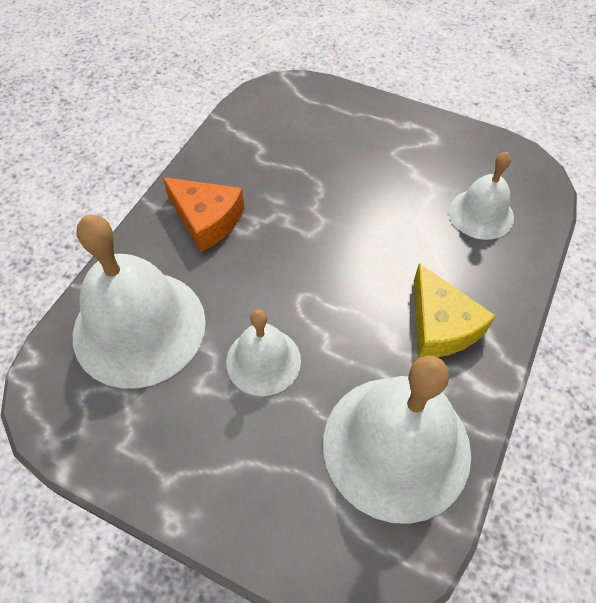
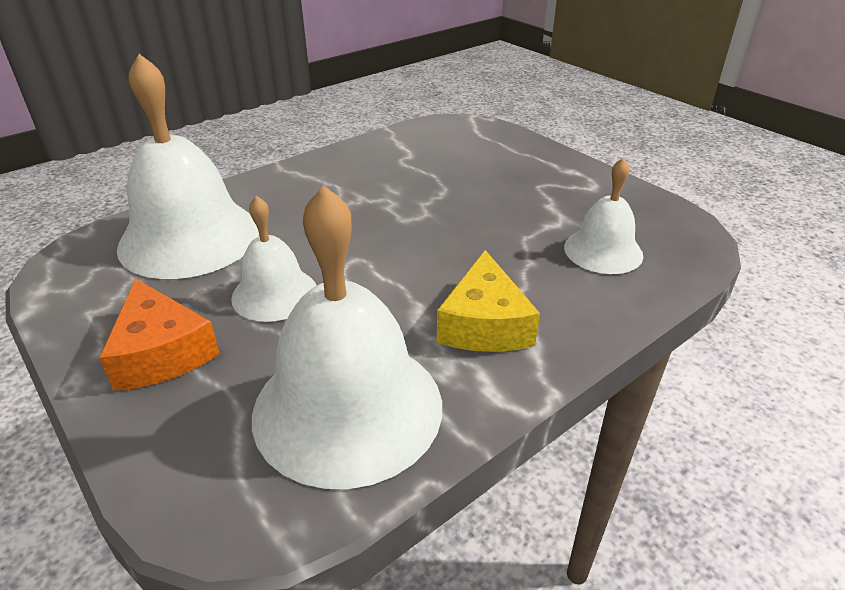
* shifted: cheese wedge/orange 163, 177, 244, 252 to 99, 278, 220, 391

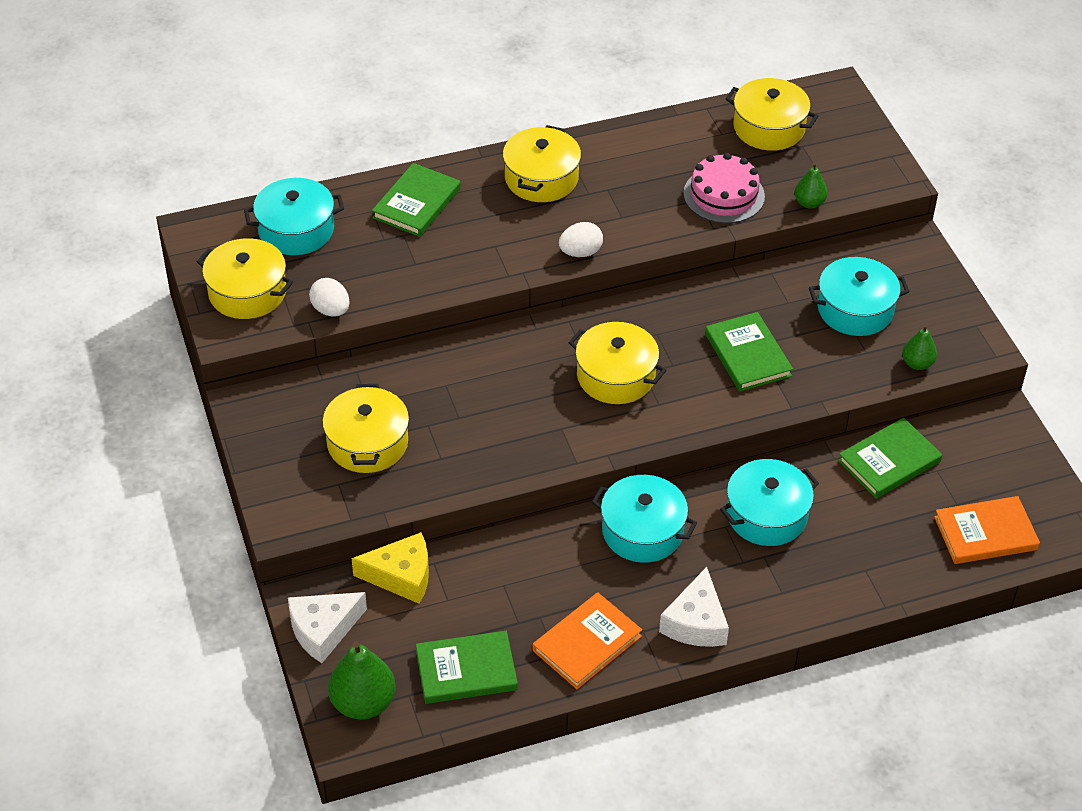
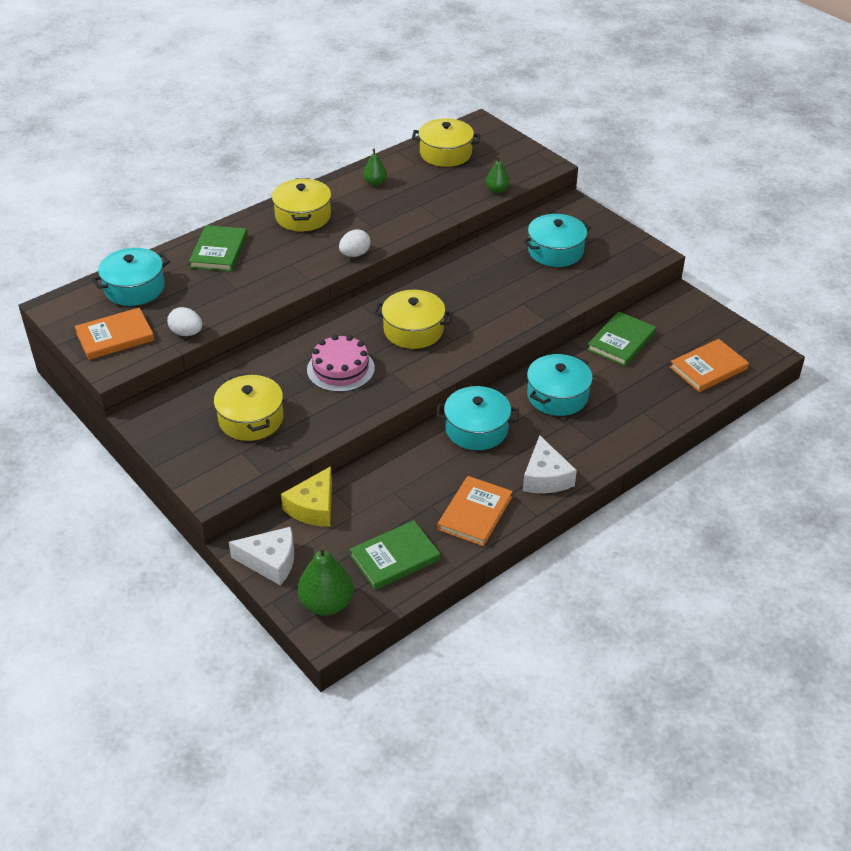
* swapped: stockpot/yellow 197, 238, 293, 319 to hardback/orange 75, 308, 154, 360
* rotated: cheese wedge/snow-white 288, 592, 367, 663 = 229, 527, 294, 586 120 degrees counterclockwise
* rotated: cheese wedge/yellow 351, 532, 429, 604 = 281, 466, 332, 527 135 degrees clockwise
* shifted: layer cake/rose-pink 683, 153, 765, 223 to 307, 335, 375, 392
* shifted: pear/leaf-green 902, 325, 937, 370 to 363, 149, 387, 186
* gone: hardback/leaf-green 705, 312, 793, 392

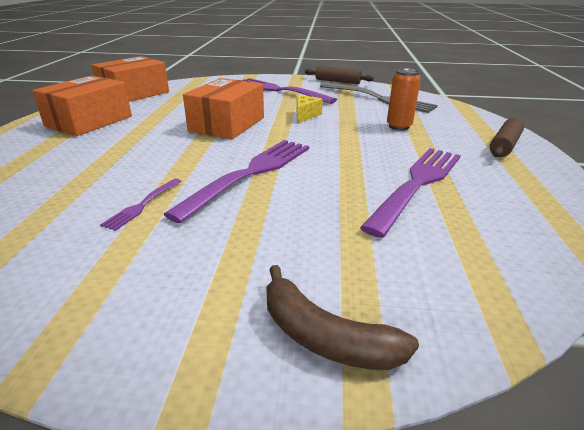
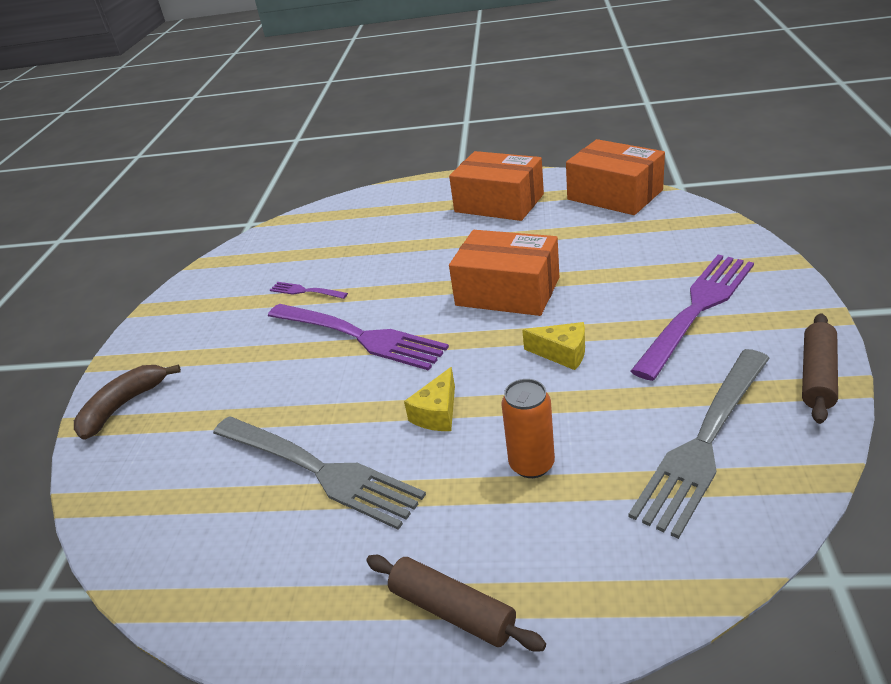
* repainted: table fork/purple 360, 148, 461, 238 to table fork/gray 213, 416, 426, 530
* new: cheese wedge/yellow 404, 367, 455, 431

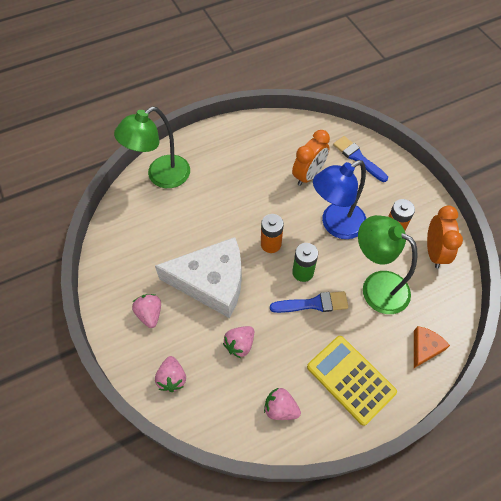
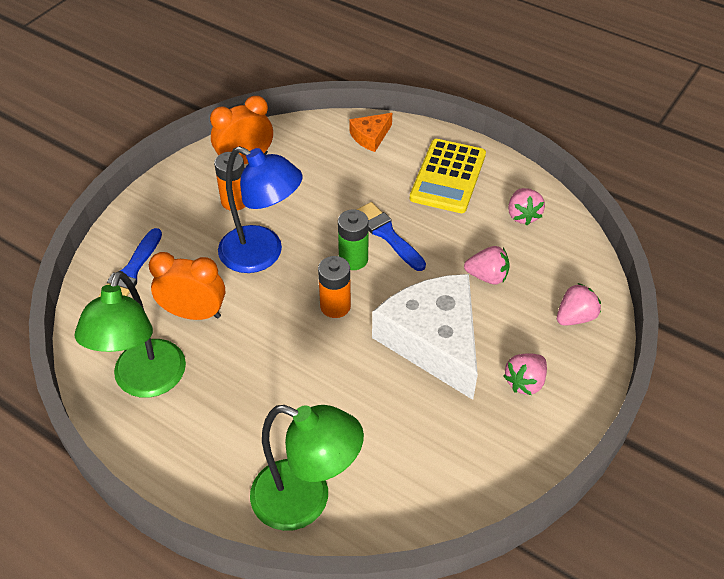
* shifted: desk lamp/leaf-green 358, 215, 417, 314 to 75, 271, 186, 398
* rotated: cheese wedge/orange 414, 326, 450, 368 = 349, 113, 392, 152 45 degrees counterclockwise

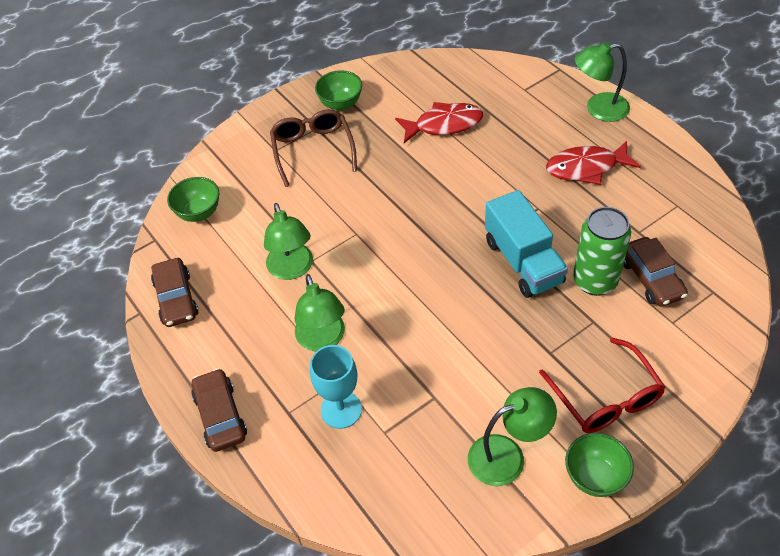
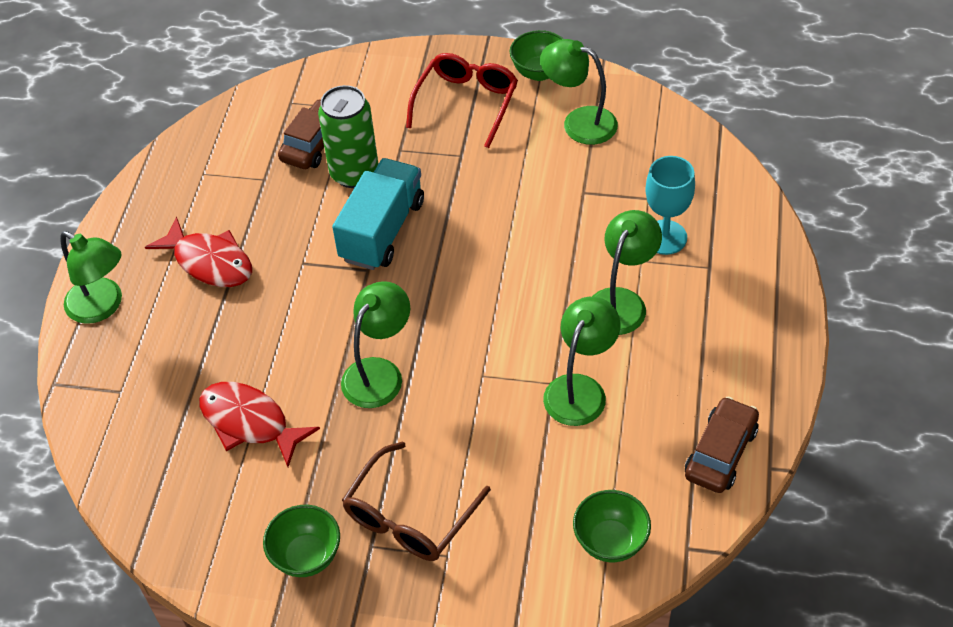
* new: desk lamp/leaf-green 341, 281, 410, 408
* gone: toy car/dark brown 191, 368, 247, 452

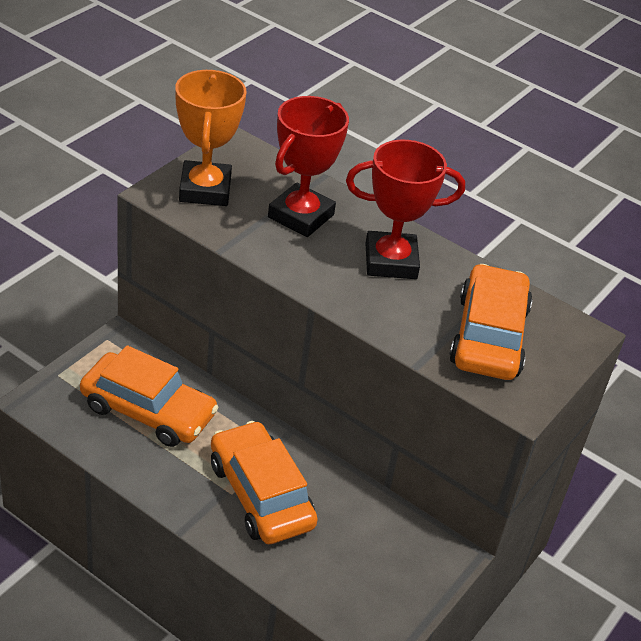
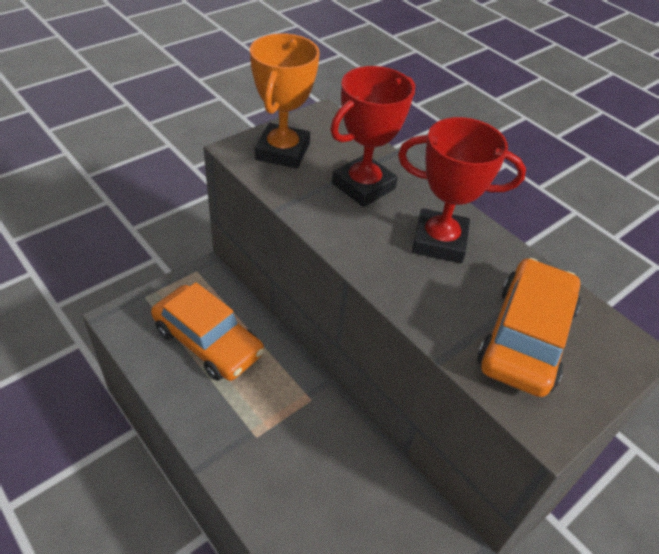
* gone: toy car/orange 211, 421, 318, 544

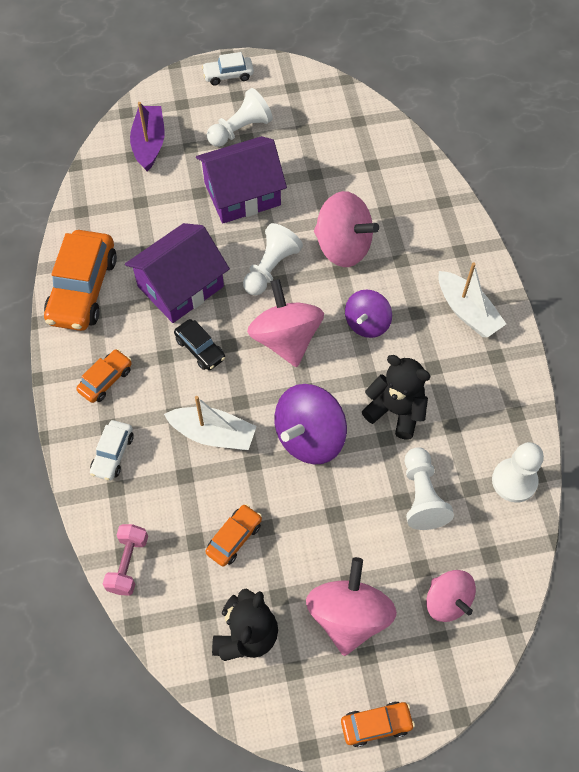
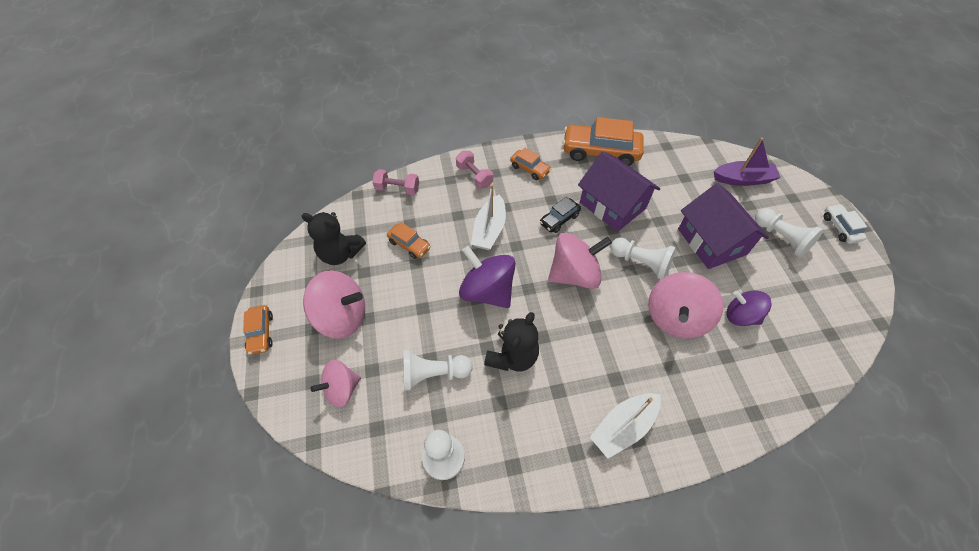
* swapped: toy car/snow-white 90, 420, 134, 481 to free weight/rose-pink 456, 151, 493, 189
* shifted: whirligig/purple 345, 289, 392, 338 to 727, 291, 772, 326

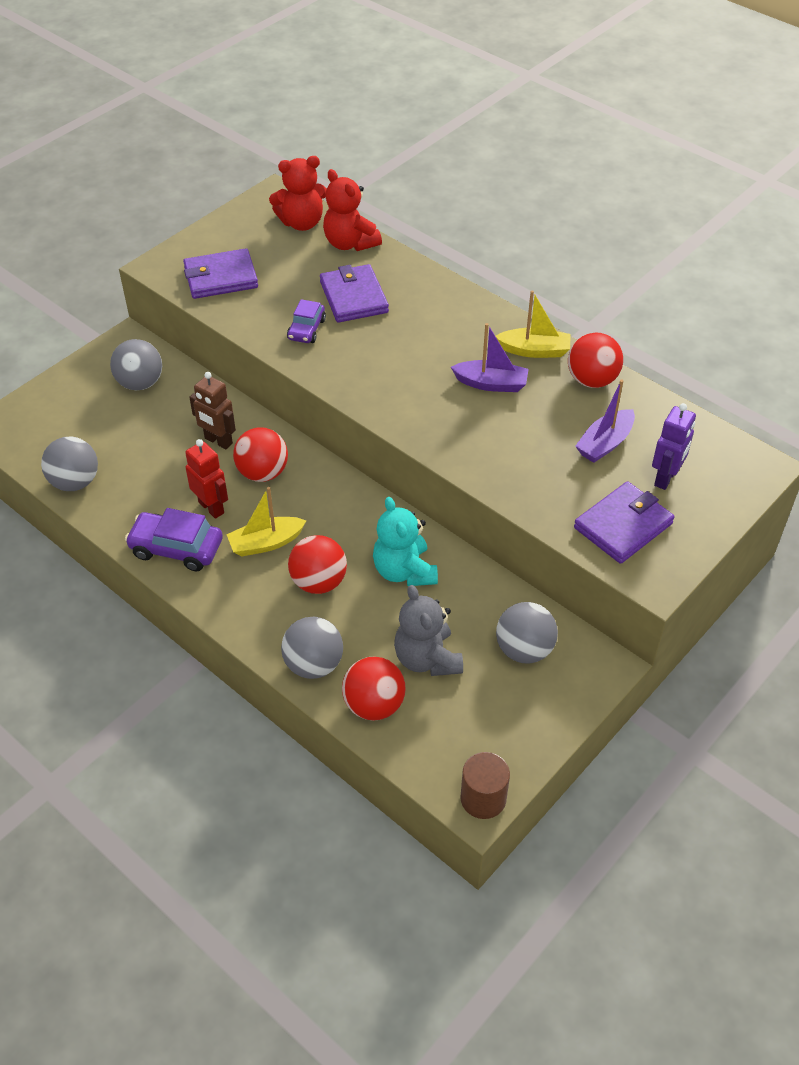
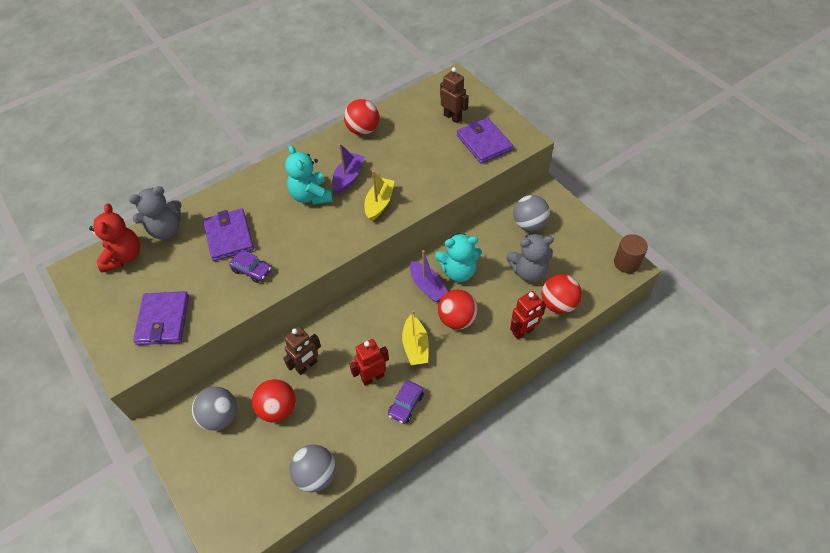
* repainted: stuffed bear/scarlet 323, 169, 382, 251 to stuffed bear/gray 129, 186, 182, 239
* rotated: billfold/purple 320, 264, 389, 323 = 203, 208, 254, 261 75 degrees clockwise
* shifted: play ball/scarlet 233, 428, 288, 482 to 252, 379, 296, 423
* new: stuffed bear/aqua 285, 145, 333, 205
* shifted: toy boat/yellow 496, 290, 571, 358 to 365, 170, 394, 221
* scaled: toy car/purple 125, 508, 223, 571 = 388, 381, 424, 424 x0.63
* shifted: toy boat/purple 575, 380, 635, 463 to 410, 250, 448, 302
* repainted: toy robot/purple 652, 403, 696, 490 to toy robot/dark brown 440, 67, 469, 123
* swapped: play ball/gray 281, 617, 343, 679 to toy robot/scarlet 510, 291, 546, 339

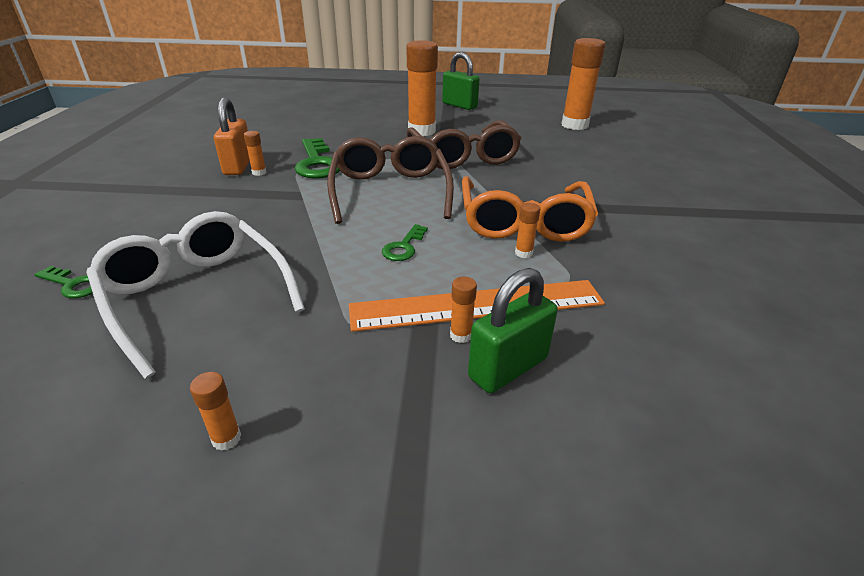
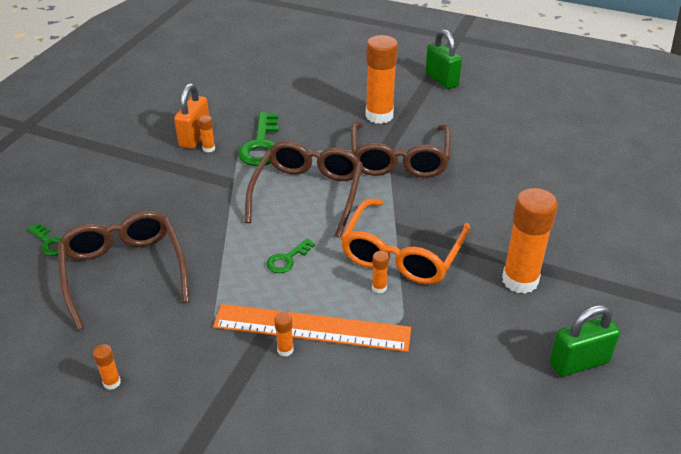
* repainted: eyeglasses/snow-white 86, 211, 305, 379 to eyeglasses/dark brown 58, 211, 190, 331
* shifted: glue stick/orange 561, 38, 605, 130 to 502, 188, 558, 294
* shifted: small lock/leaf-green 468, 268, 558, 393 to 549, 305, 620, 377

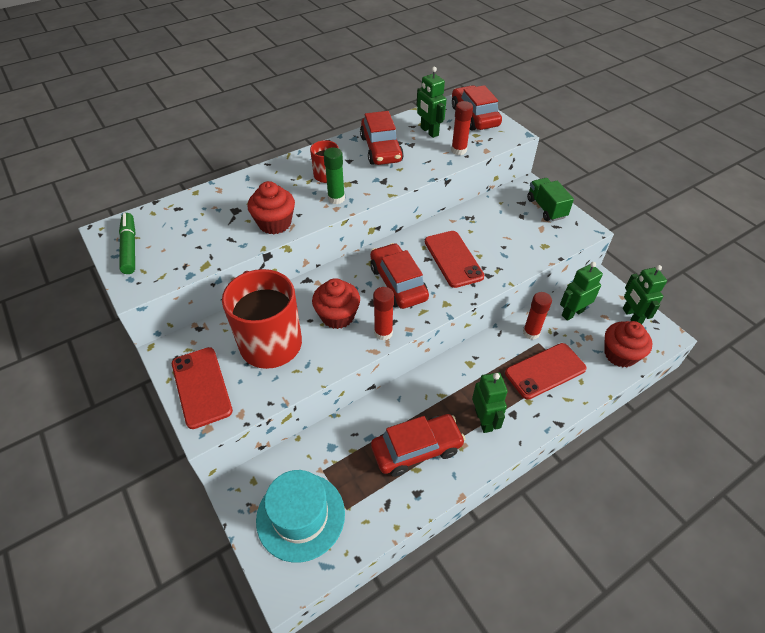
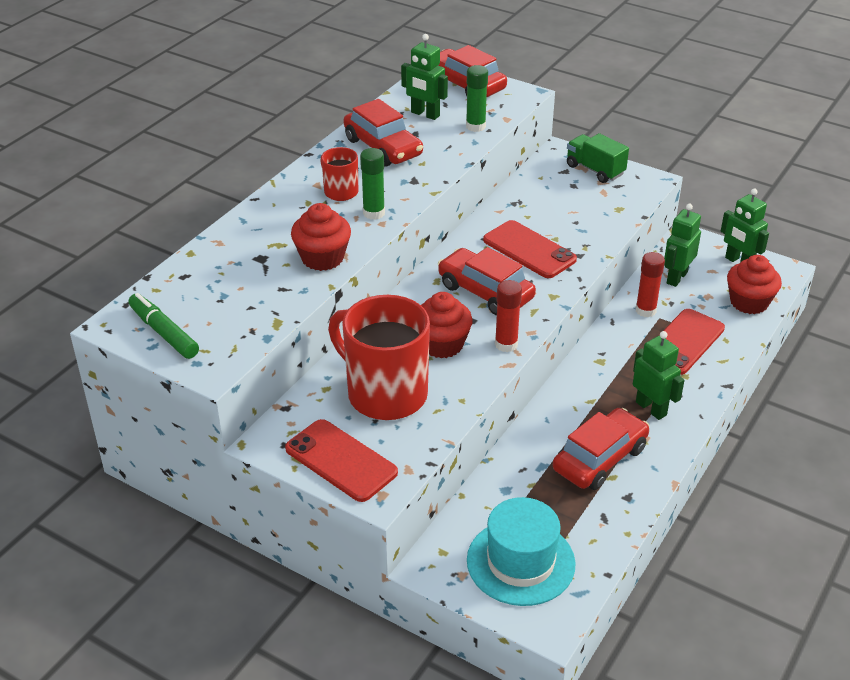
* repainted: glue stick/scarlet 451, 101, 473, 155 to glue stick/leaf-green 466, 65, 488, 132

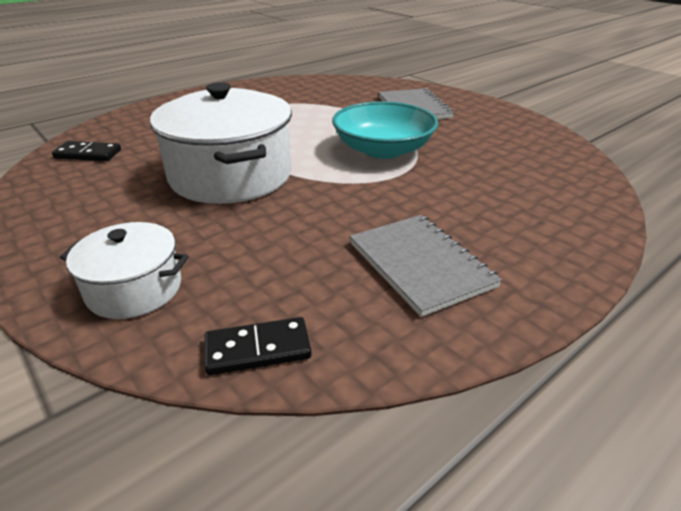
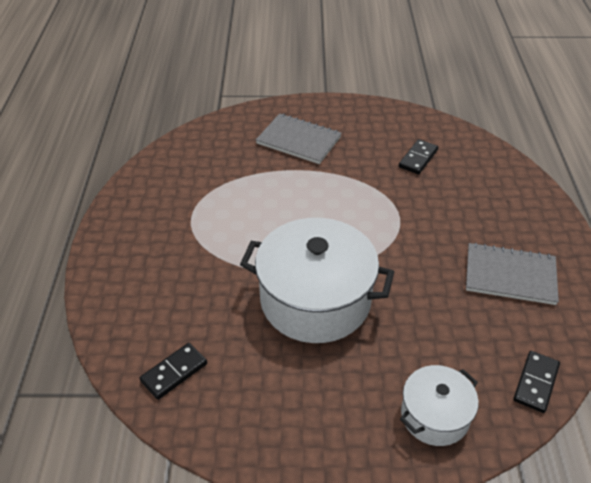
* new: domino tile/jet-black 399, 139, 438, 175
* gone: bowl/aqua 332, 101, 438, 159

